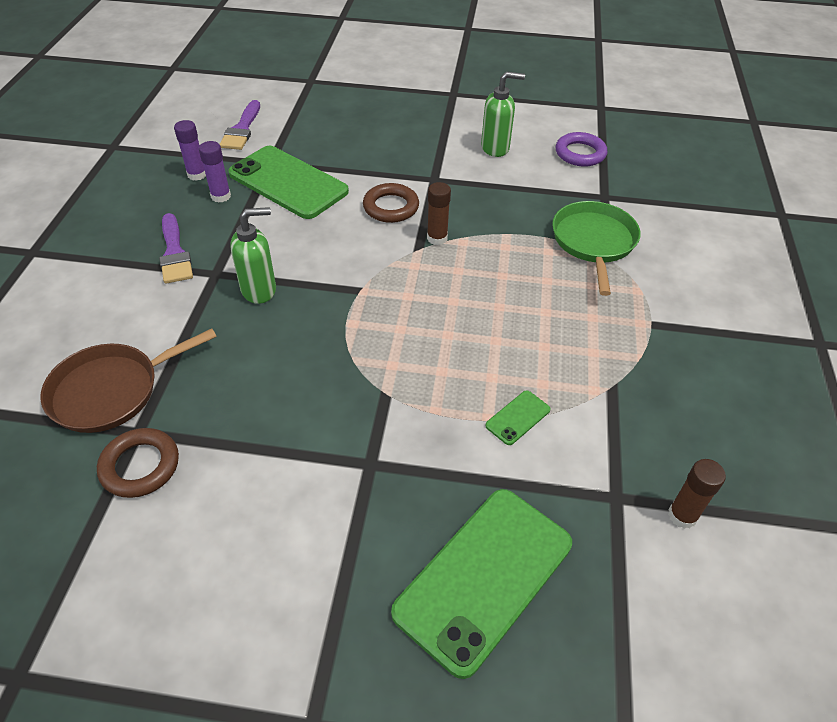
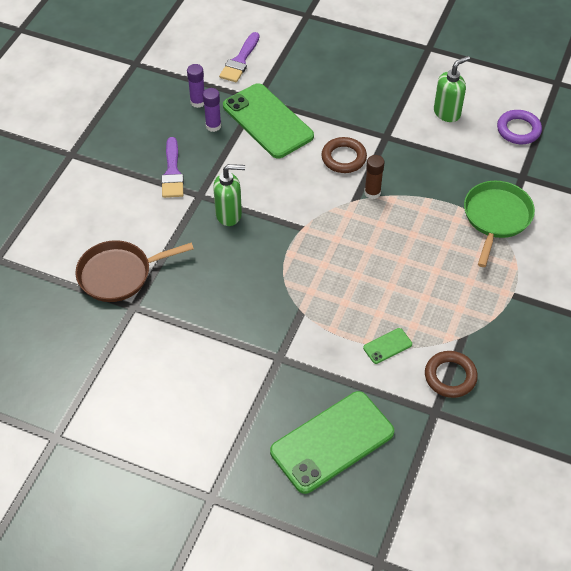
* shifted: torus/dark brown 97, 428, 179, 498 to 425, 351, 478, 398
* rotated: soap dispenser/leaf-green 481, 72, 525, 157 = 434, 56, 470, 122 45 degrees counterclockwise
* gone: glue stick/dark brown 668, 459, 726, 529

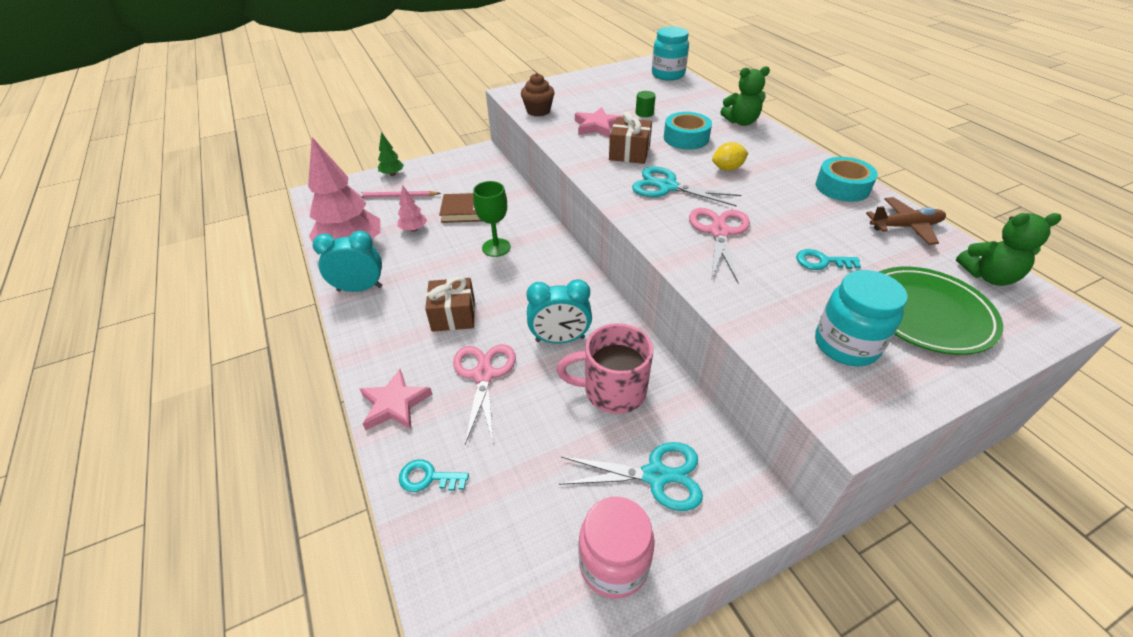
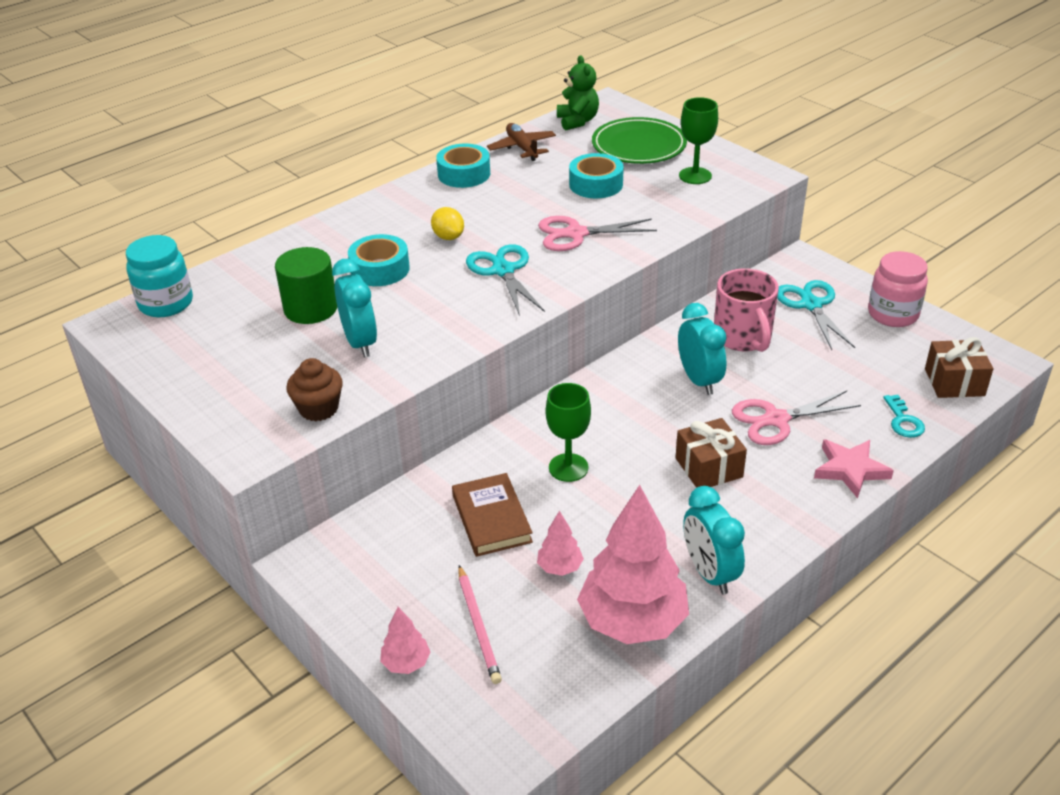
* scaled: cylinder shape/leaf-green 635, 91, 656, 117 = 275, 247, 337, 324 x2.00
* swapped: five-pointed star/rose-pink 575, 107, 623, 138 to alarm clock/aqua 332, 259, 377, 357
* repainted: fir tree/leaf-green 378, 132, 404, 176 to fir tree/rose-pink 380, 607, 431, 674
* rotated: shears/aqua 632, 166, 741, 207 = 466, 244, 545, 316 150 degrees clockwise
* swapped: door key/aqua 796, 249, 861, 270 to tape/aqua 569, 153, 624, 198
* swapped: jar/aqua 815, 270, 908, 366 to goblet/leaf-green 679, 97, 718, 184
* shifted: present/dark brown 609, 112, 652, 164 to 925, 337, 993, 398
* gone: stuffed bear/leaf-green 720, 66, 770, 126

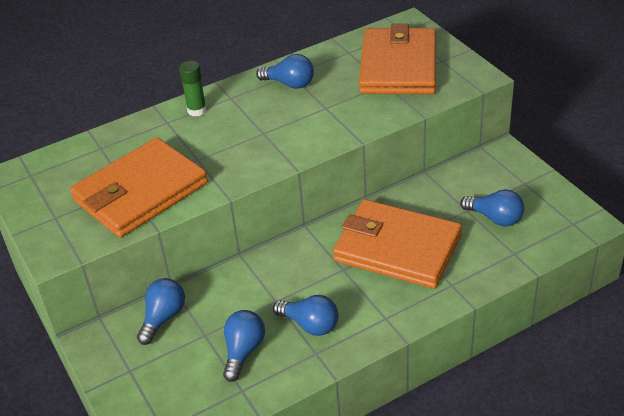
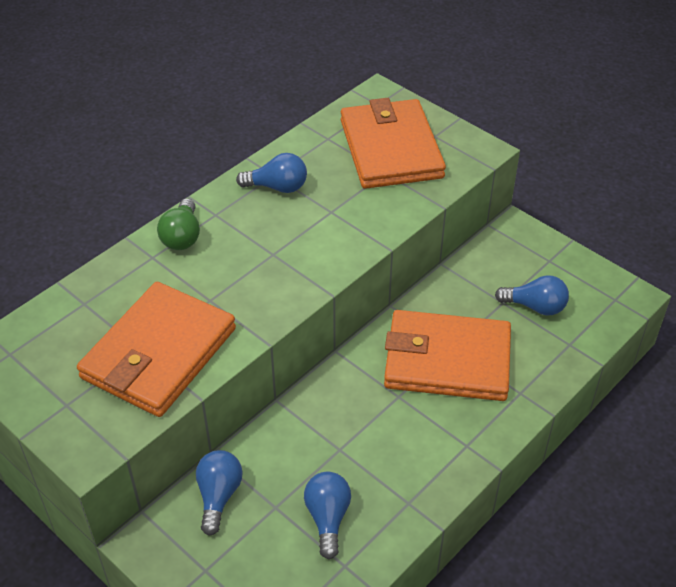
* swapped: glue stick/leaf-green 179, 61, 207, 117 to light bulb/leaf-green 157, 198, 200, 250
* gone: light bulb/cobalt 273, 295, 338, 336

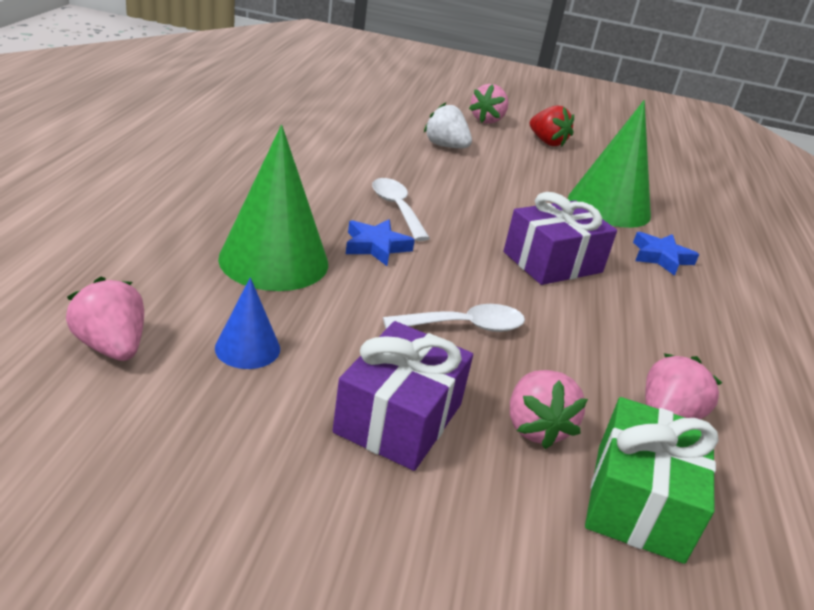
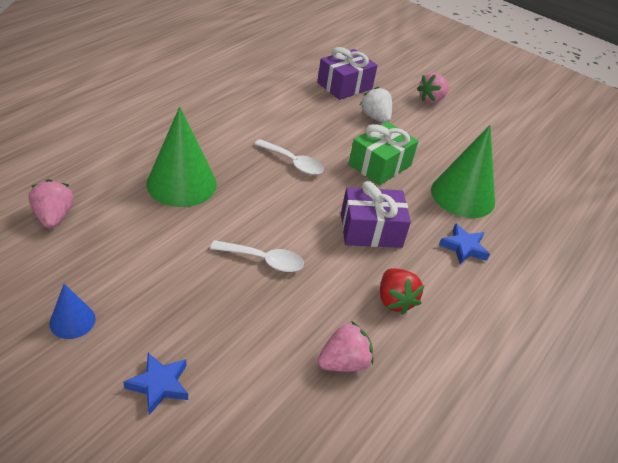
* shifted: cone/cobalt 215, 277, 280, 369 to 49, 284, 96, 339
* shifted: five-pointed star/cobalt 346, 220, 415, 266 to 124, 353, 188, 415
* rotated: tablespoon/snow-white 372, 178, 430, 241 = 254, 139, 324, 175 120 degrees clockwise
* shifted: present/purple 333, 321, 473, 471 to 317, 47, 378, 100
* shifted: present/leaf-green 585, 397, 719, 564 to 349, 121, 418, 185
* shifted: berry/scarlet 530, 105, 574, 147 to 380, 268, 425, 315
* gone: berry/rose-pink 510, 370, 588, 449

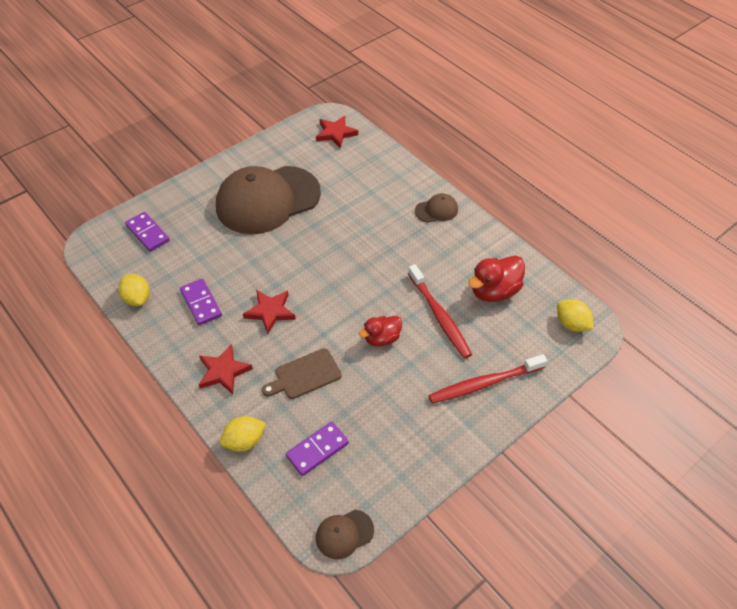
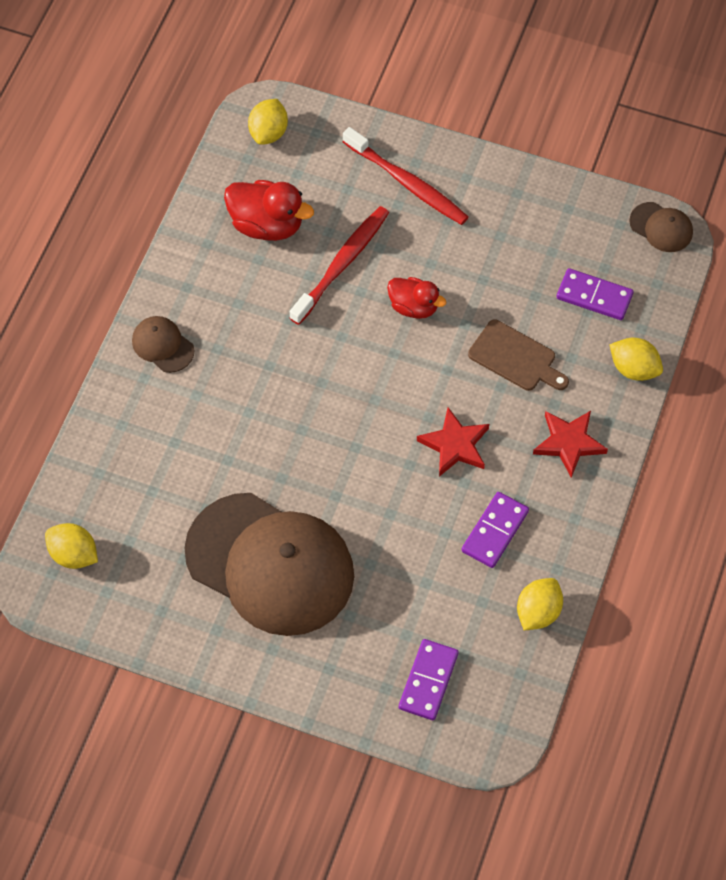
* swapped: five-pointed star/scarlet 316, 116, 358, 148 to lemon/yellow 45, 523, 98, 569

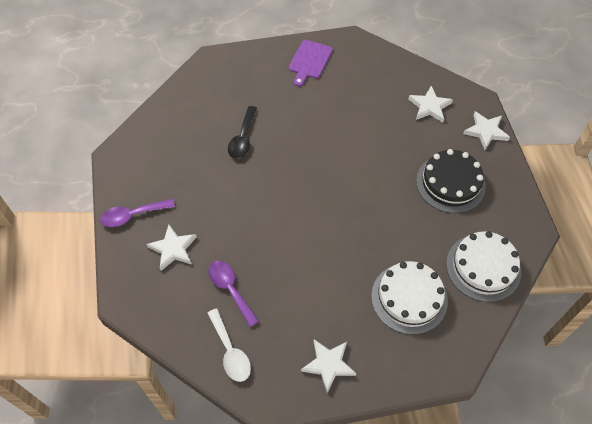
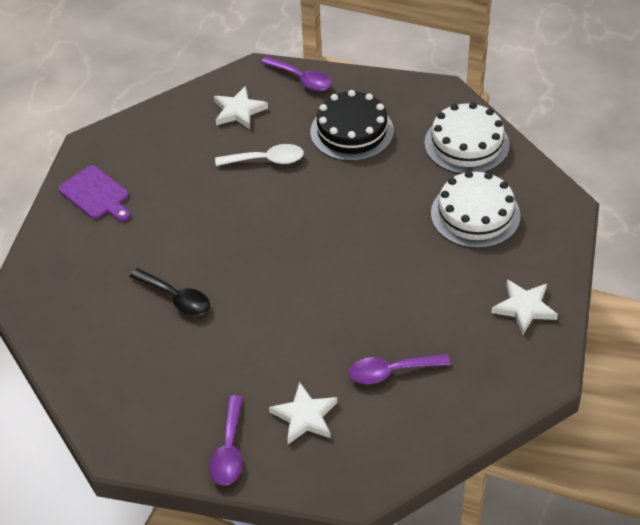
* shifted: tablespoon/snow-white 207, 308, 251, 382 to 215, 144, 304, 166
* swapped: five-pointed star/snow-white 463, 111, 510, 150 to tablespoon/purple 261, 56, 332, 91

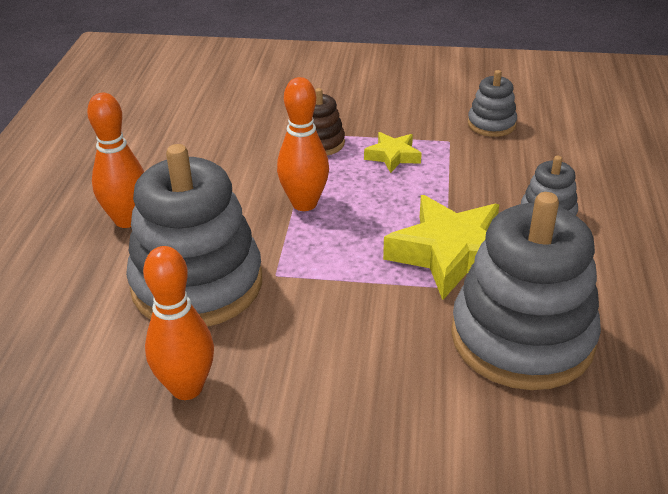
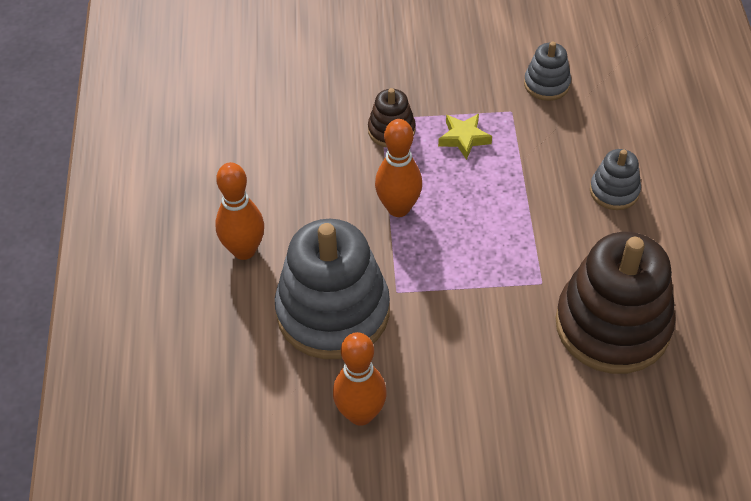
* repainted: stacking rings/gray 451, 192, 601, 390 to stacking rings/dark brown 555, 232, 676, 374
* gone: five-pointed star/yellow 383, 195, 500, 300

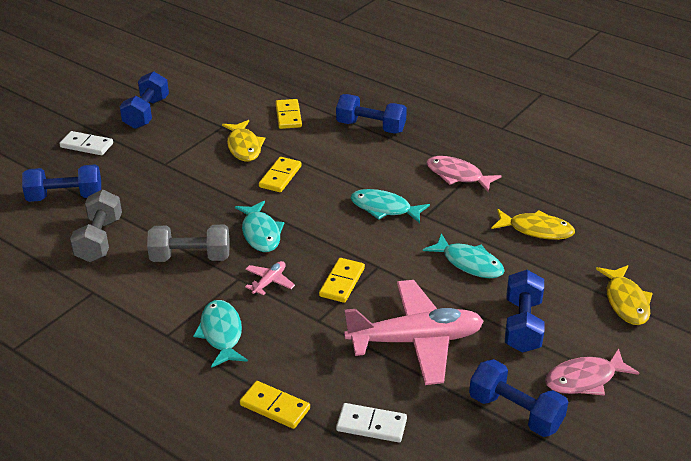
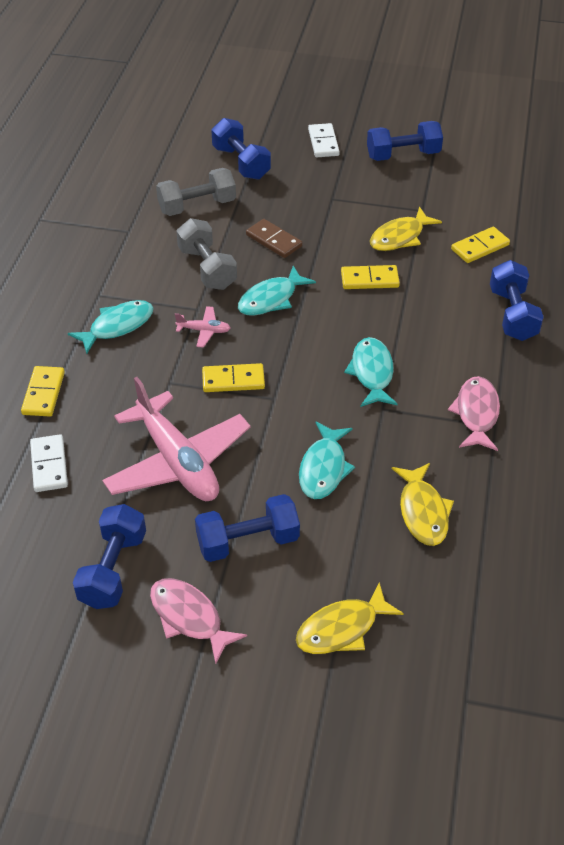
* new: domino tile/dark brown 246, 219, 302, 258

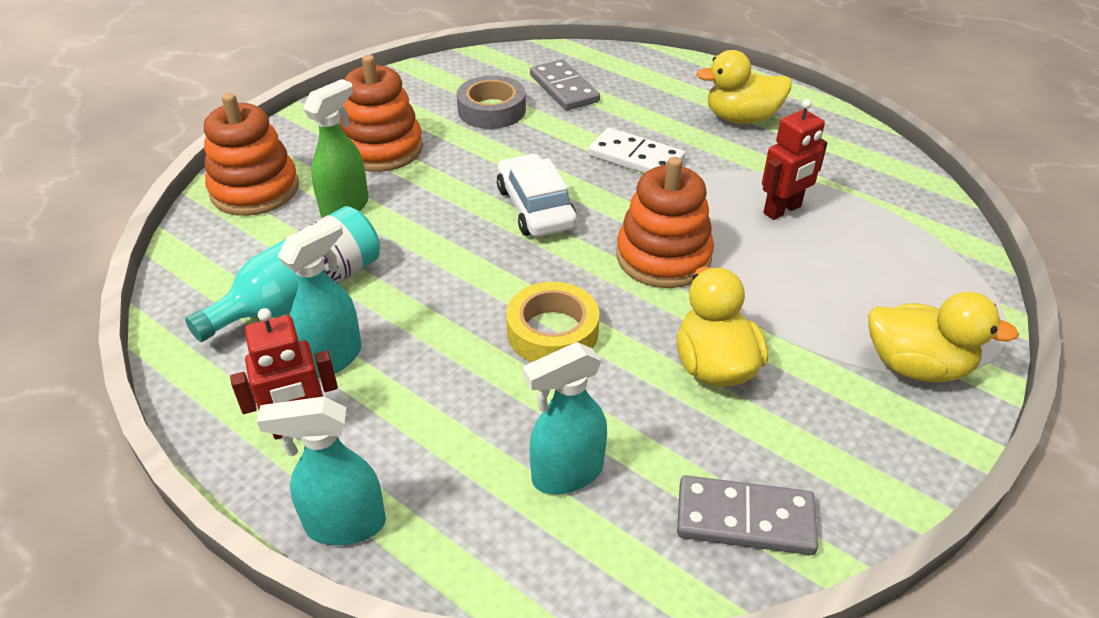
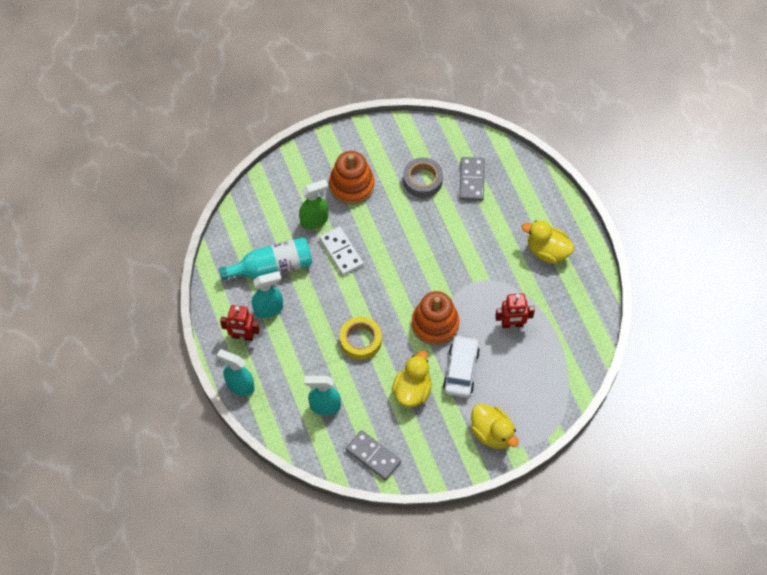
* shifted: domino tile/snow-white 588, 128, 685, 173 to 319, 226, 363, 275
* shifted: toy car/snow-white 497, 154, 577, 237 to 443, 335, 480, 398
* gone: stacking rings/orange 204, 93, 299, 216

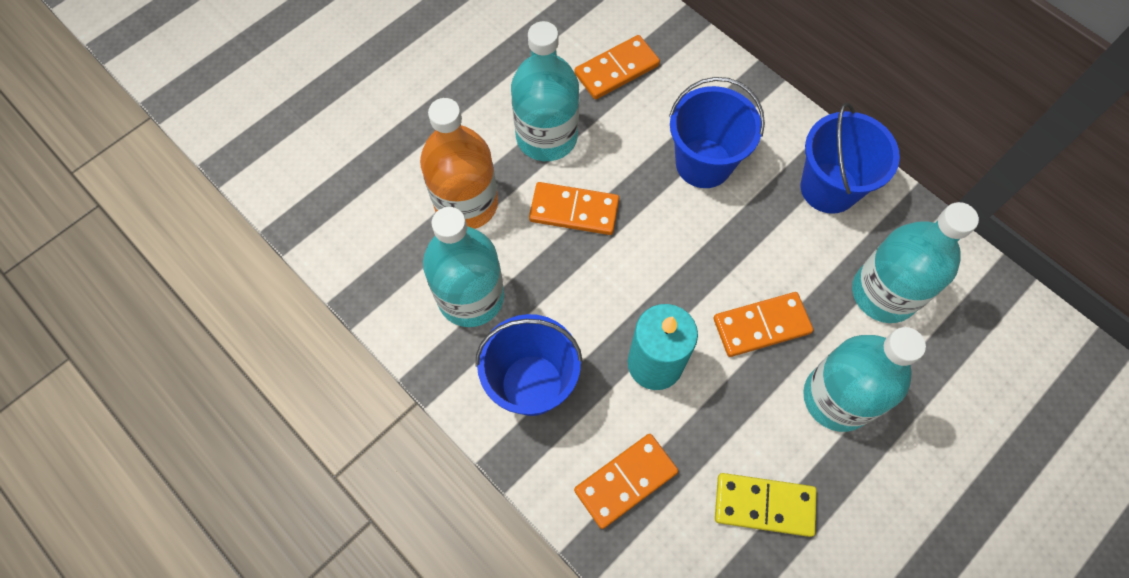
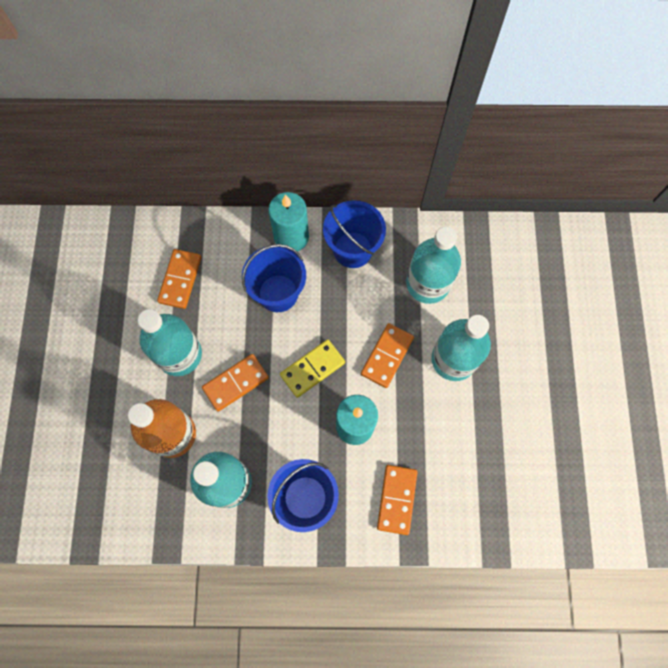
* new: wax candle/aqua 268, 192, 309, 252
* shifted: domino tile/yellow 715, 473, 817, 537 to 280, 339, 345, 398

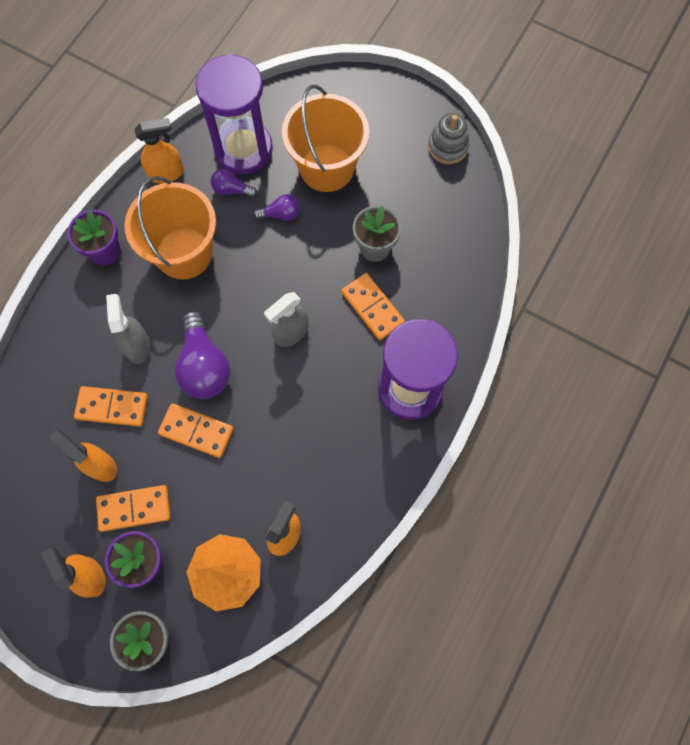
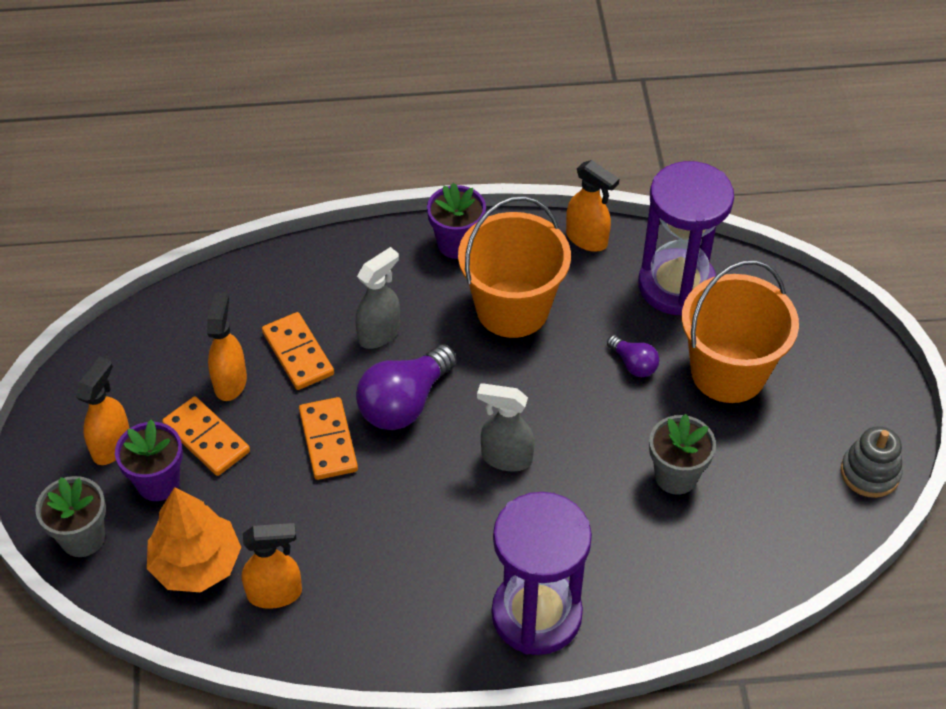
* gone: light bulb/purple 211, 169, 257, 198
* gone: domino tile/orange 341, 273, 405, 340

